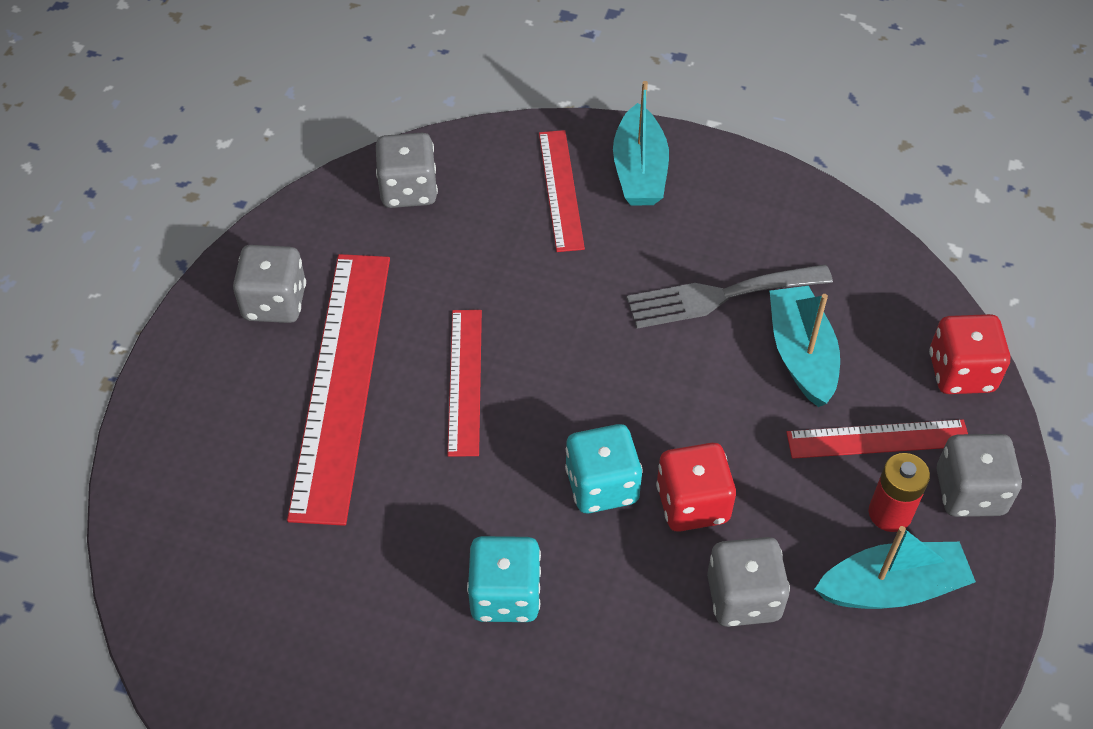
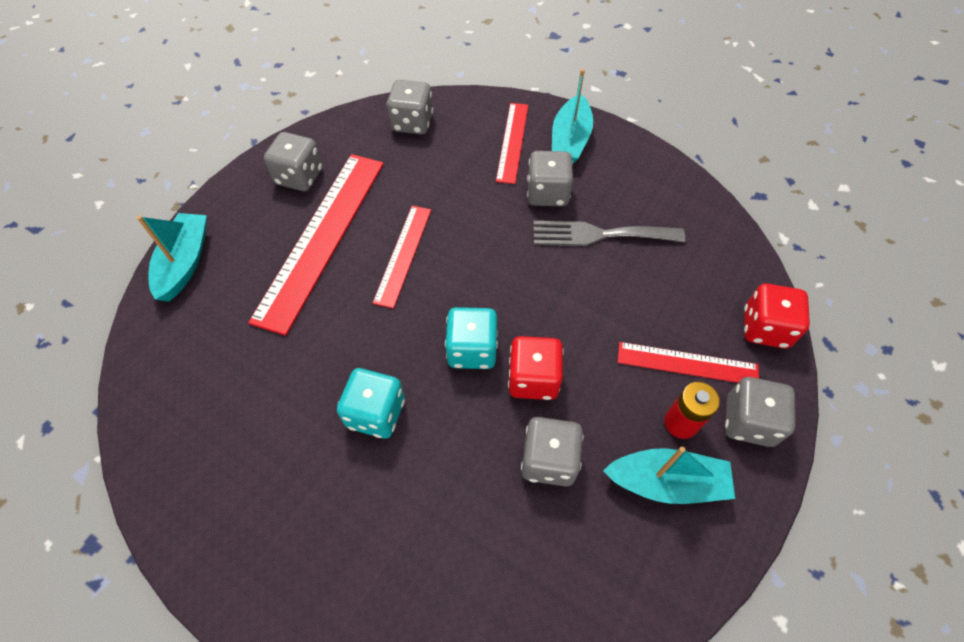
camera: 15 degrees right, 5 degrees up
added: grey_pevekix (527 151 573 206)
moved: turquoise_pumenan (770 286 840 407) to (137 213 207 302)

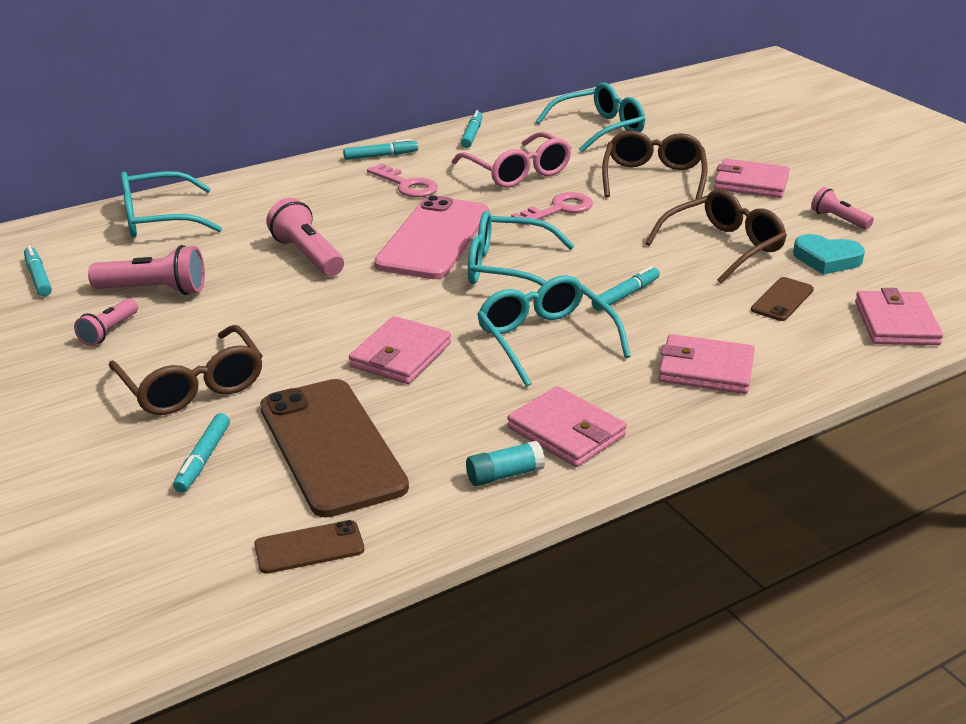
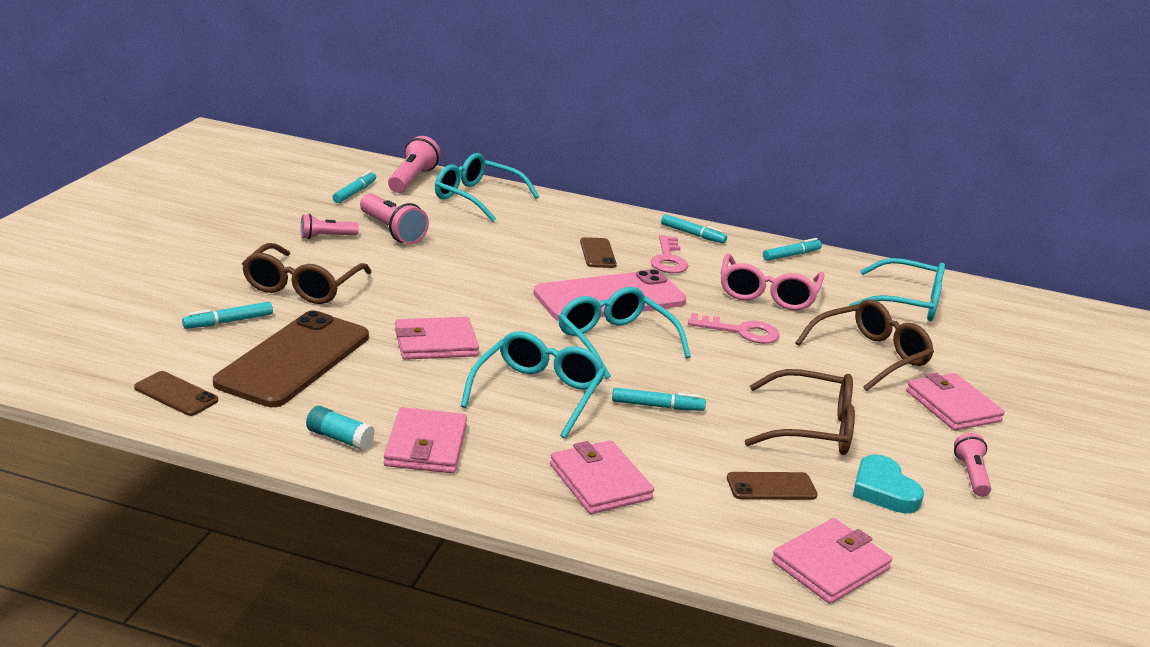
camera: 45 degrees right, 5 degrees down
added: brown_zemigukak (580 237 617 268)
moved: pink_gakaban (266 198 344 276) to (388 136 441 193)

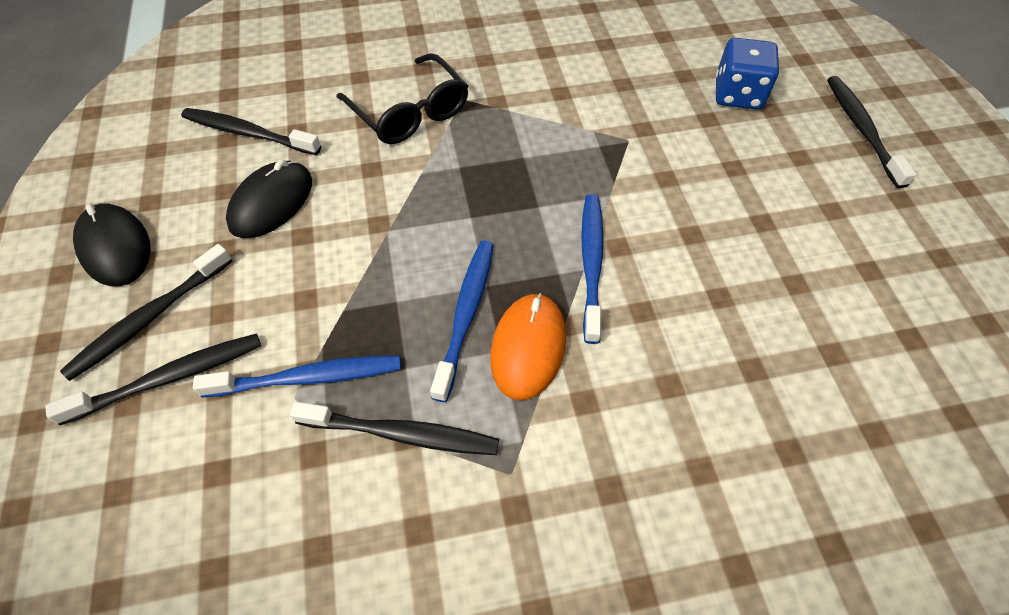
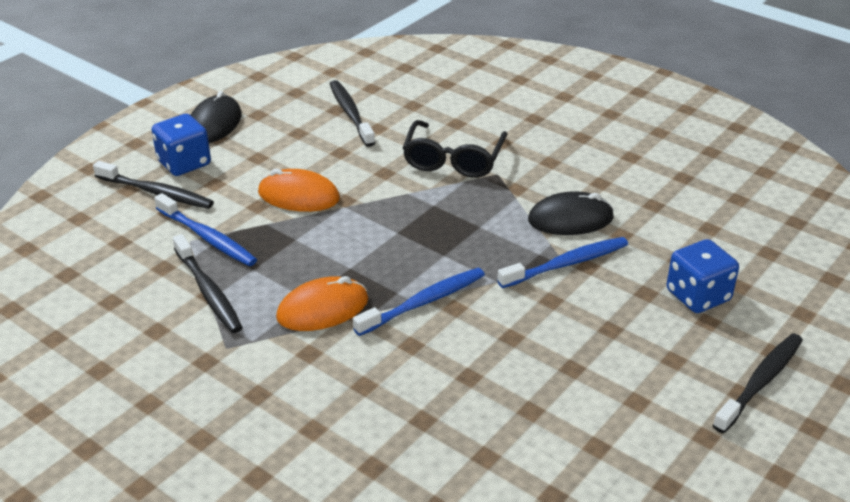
camera: 50 degrees right, 20 degrees down
added: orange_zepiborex (258 169 340 212)
moved: black_zepiborex (226 160 312 238) to (528 191 614 235); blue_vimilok (430 240 494 402) to (497 237 628 288)
replaced: black_vimilok (60 244 232 381) to blue_pevekix (152 114 211 176)

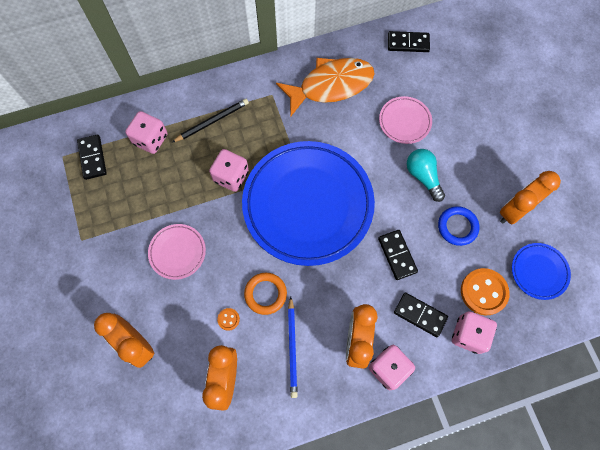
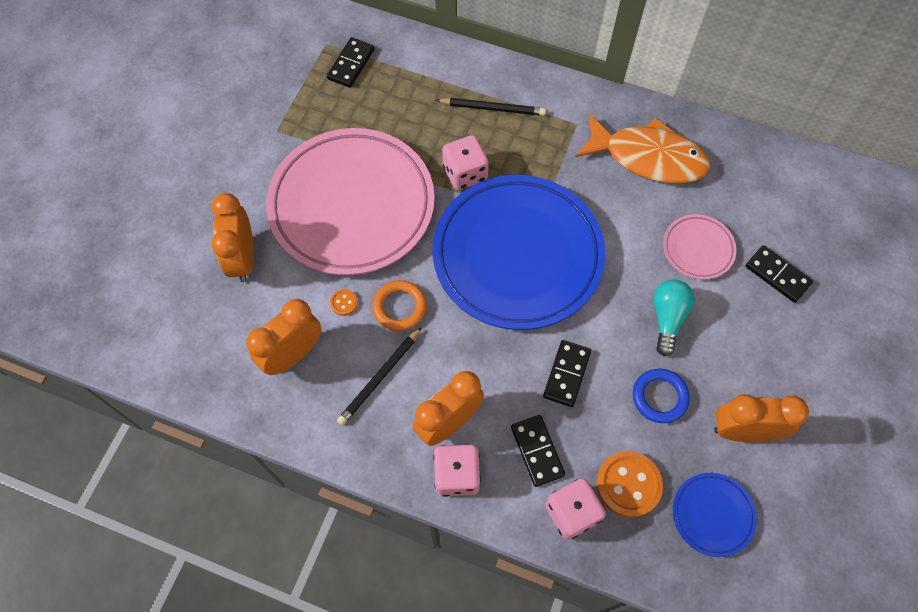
camera: 40 degrees right, 5 degrees down
removed: pink_pevekix (125 111 168 154)
moved: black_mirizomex (388 31 430 52) to (745 245 813 303)
recoloured: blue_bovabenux (288 296 298 398) to black_bovabenux (337 327 422 425)
resized: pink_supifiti (148 224 206 280) = (266 128 435 275) x2.34

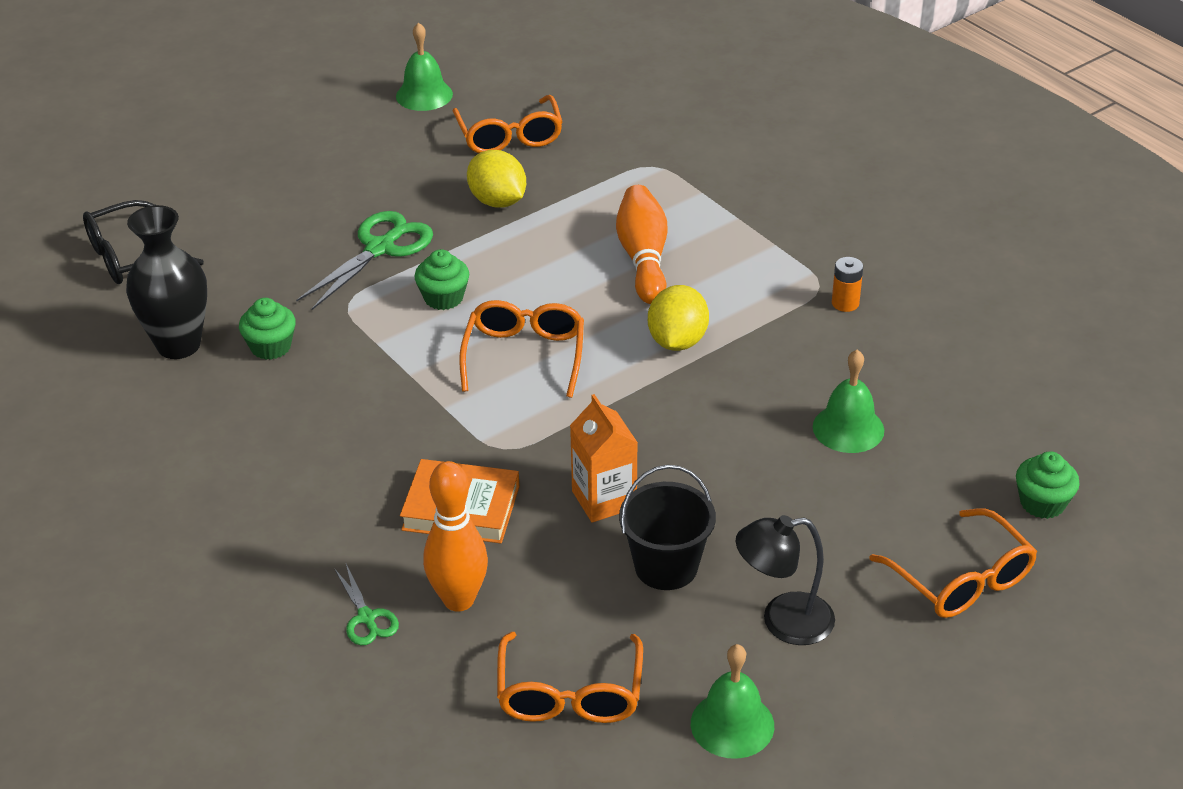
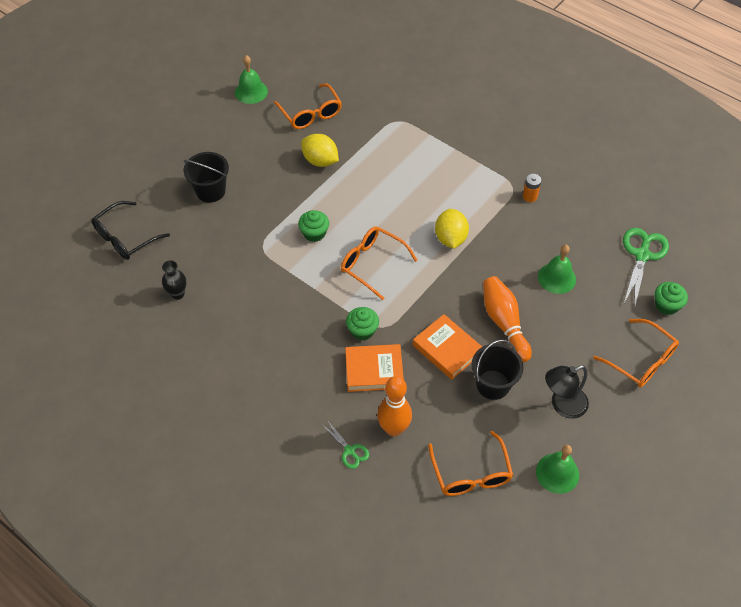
camera: 15 degrees left, 15 degrees up
added: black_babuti (184 152 229 203)
moved: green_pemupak (239 298 296 360) to (346 307 379 340); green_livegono (296 211 433 310) to (623 228 669 309); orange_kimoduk (616 185 668 304) to (483 276 532 362)
replaced: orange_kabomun (570 394 638 522) to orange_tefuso (413 314 482 380)
turned: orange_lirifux (459 300 584 398) = (341 226 417 300) 45 degrees counterclockwise
resized: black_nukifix (126 205 207 359) = (162 260 186 300) x0.54

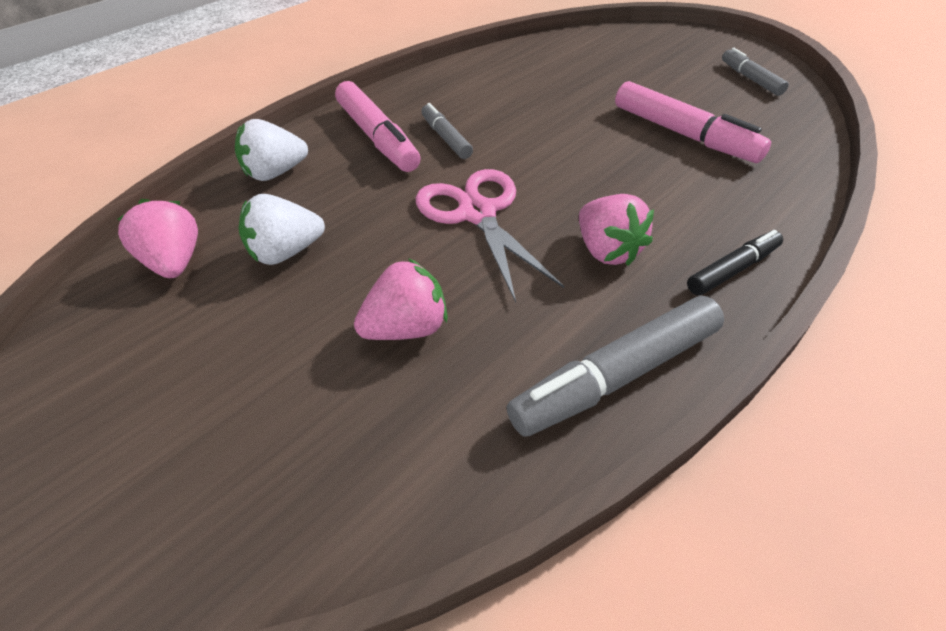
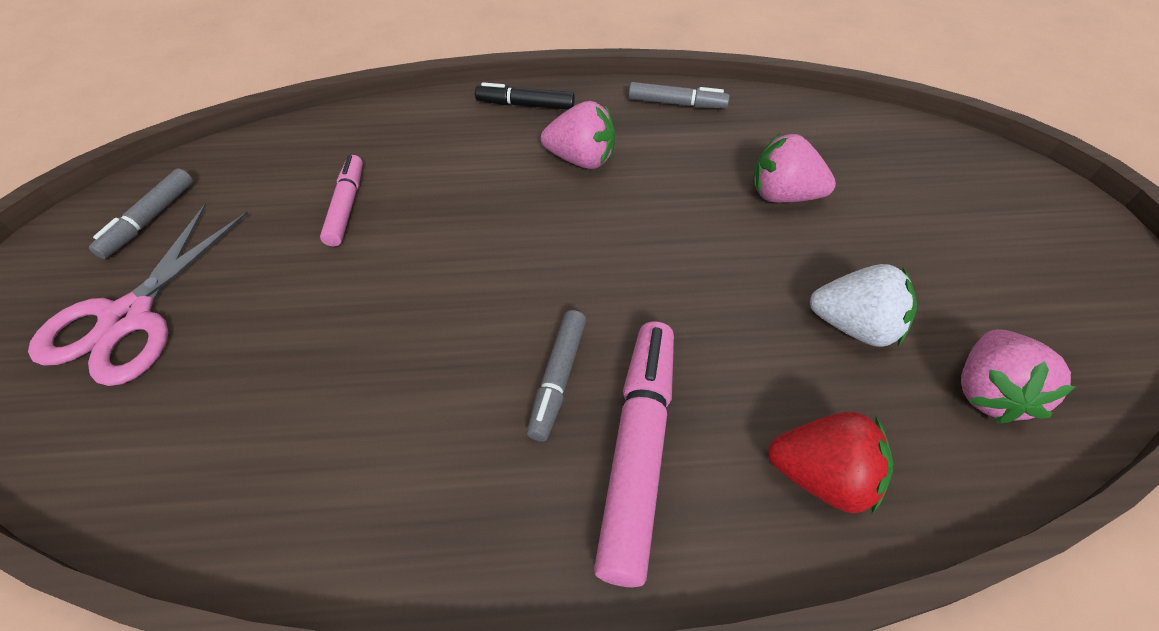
camera: 140 degrees left, 5 degrees up
moved: pink_livegono (416 169 564 302) to (28 203 248 386)
recoloured: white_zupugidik (235 119 308 181) to red_zupugidik (768 412 894 513)
turned: pink_zupugidik (579 194 654 266) = (541 101 615 169) 90 degrees clockwise
resized: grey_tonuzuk (507 296 724 436) = (628 82 730 109) x0.58; pink_tonuzuk (615 81 771 163) = (320 155 363 247) x0.58

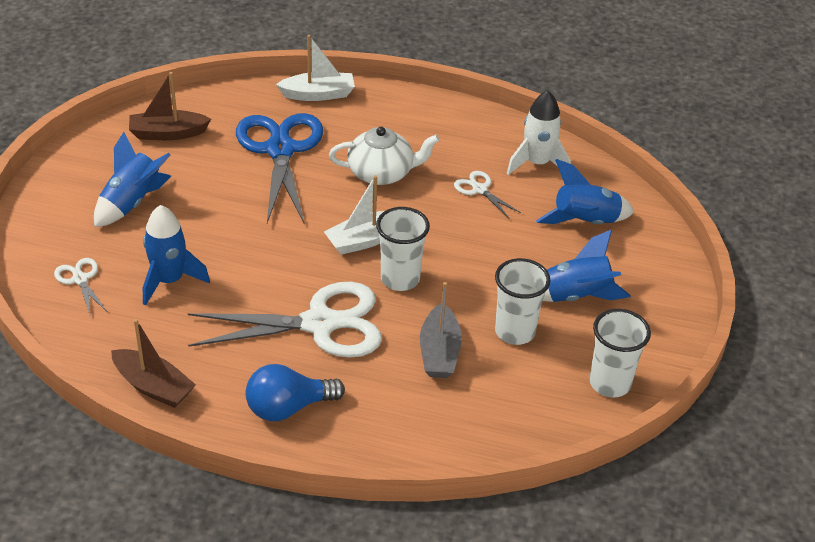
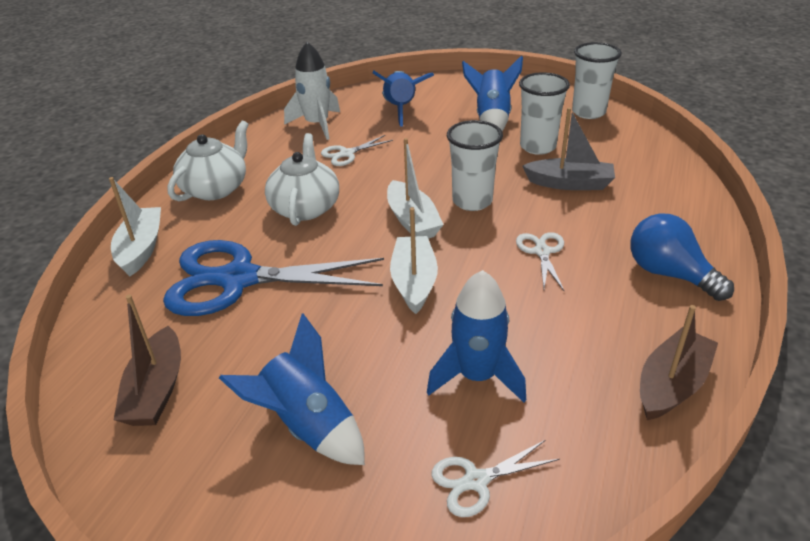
camera: 80 degrees left, 5 degrees down
added: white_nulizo (167 120 249 201); white_pumenan (390 207 438 314)
turned: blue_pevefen (245 364 345 421) = (630 213 734 301) 150 degrees clockwise
resized: white_livegono (188 282 382 358) = (516 232 565 292) x0.44

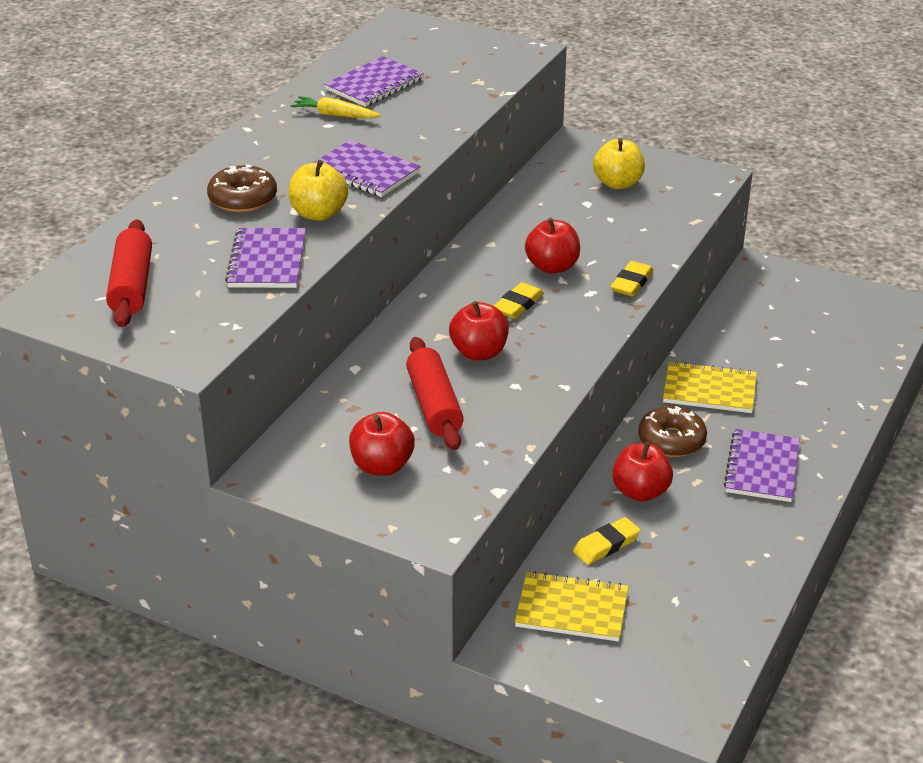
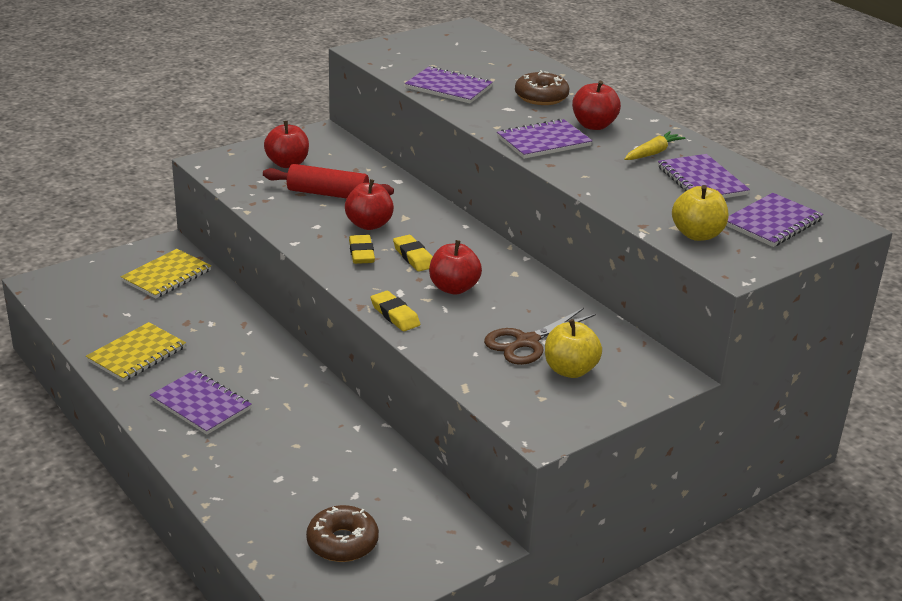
camera: 115 degrees right, 5 degrees down
removed: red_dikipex (106 219 152 327)
added: brown_livegono (484 308 596 365); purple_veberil (726 193 823 247)
moved: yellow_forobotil (289 160 348 221) to (672 185 728 241); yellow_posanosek (573 517 640 565) to (349 235 375 264); red_forobotil (612 442 673 502) to (572 81 621 130); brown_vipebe (638 406 707 457) to (306 505 379 562); yellow_veberil (663 361 757 413) to (86 322 186 382)

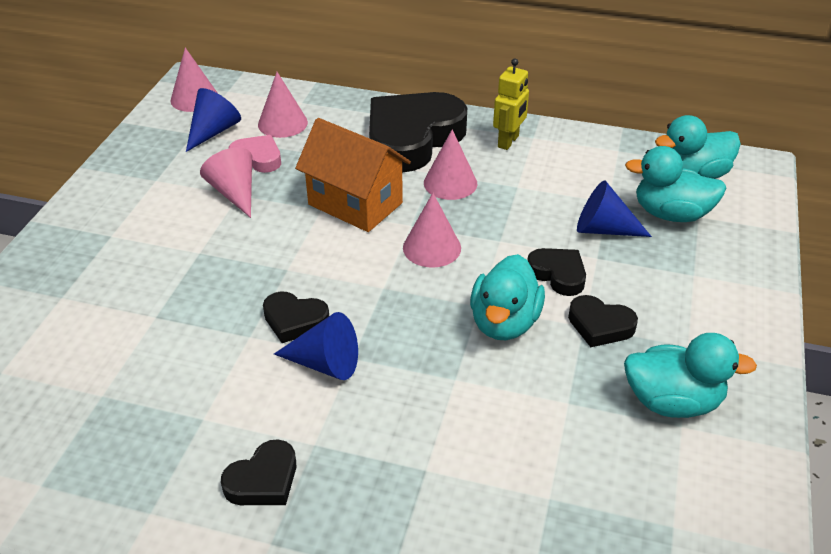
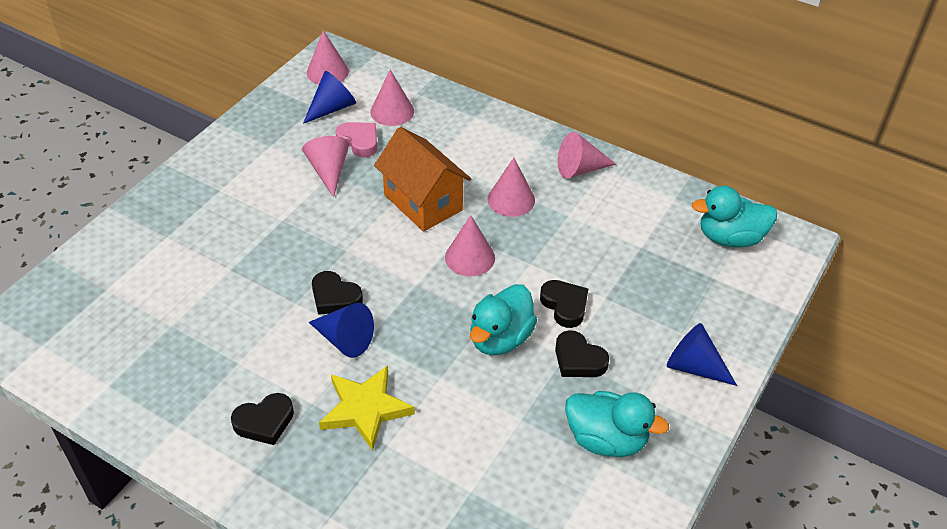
camera: 15 degrees right, 5 degrees up
removed: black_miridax (369 92 467 172); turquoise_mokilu (625 146 726 222)
added: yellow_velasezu (319 365 415 451)
moved: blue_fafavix (577 180 652 237) to (667 323 737 386)
replaced: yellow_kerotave (493 59 529 150) to pink_fafavix (558 132 616 178)

